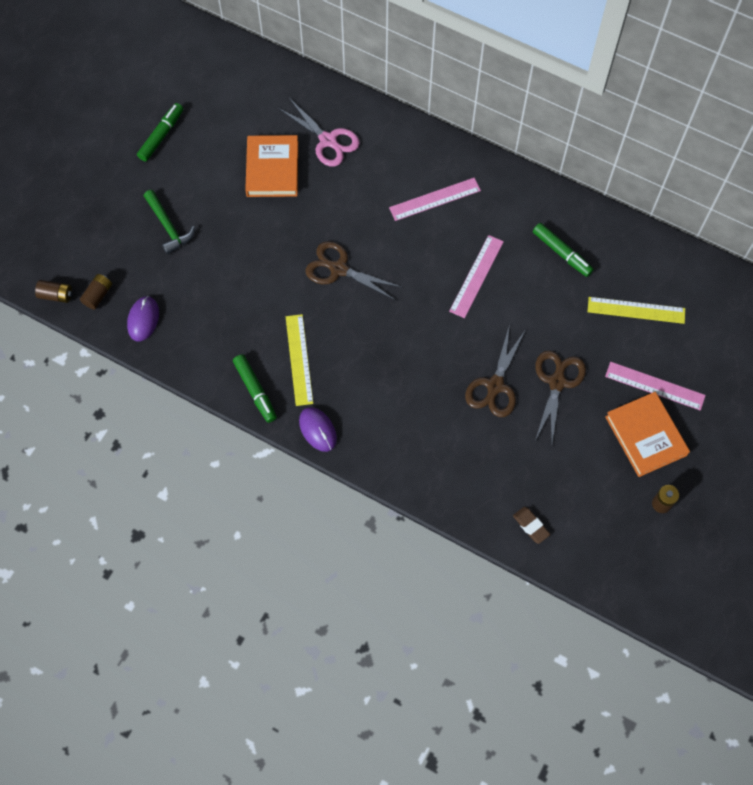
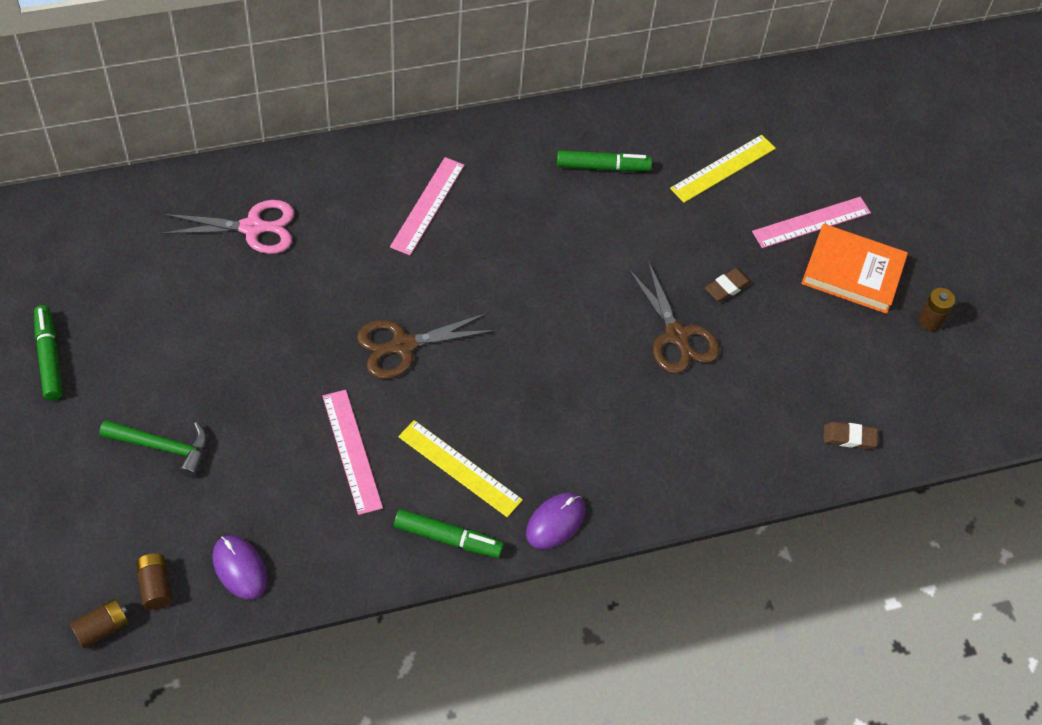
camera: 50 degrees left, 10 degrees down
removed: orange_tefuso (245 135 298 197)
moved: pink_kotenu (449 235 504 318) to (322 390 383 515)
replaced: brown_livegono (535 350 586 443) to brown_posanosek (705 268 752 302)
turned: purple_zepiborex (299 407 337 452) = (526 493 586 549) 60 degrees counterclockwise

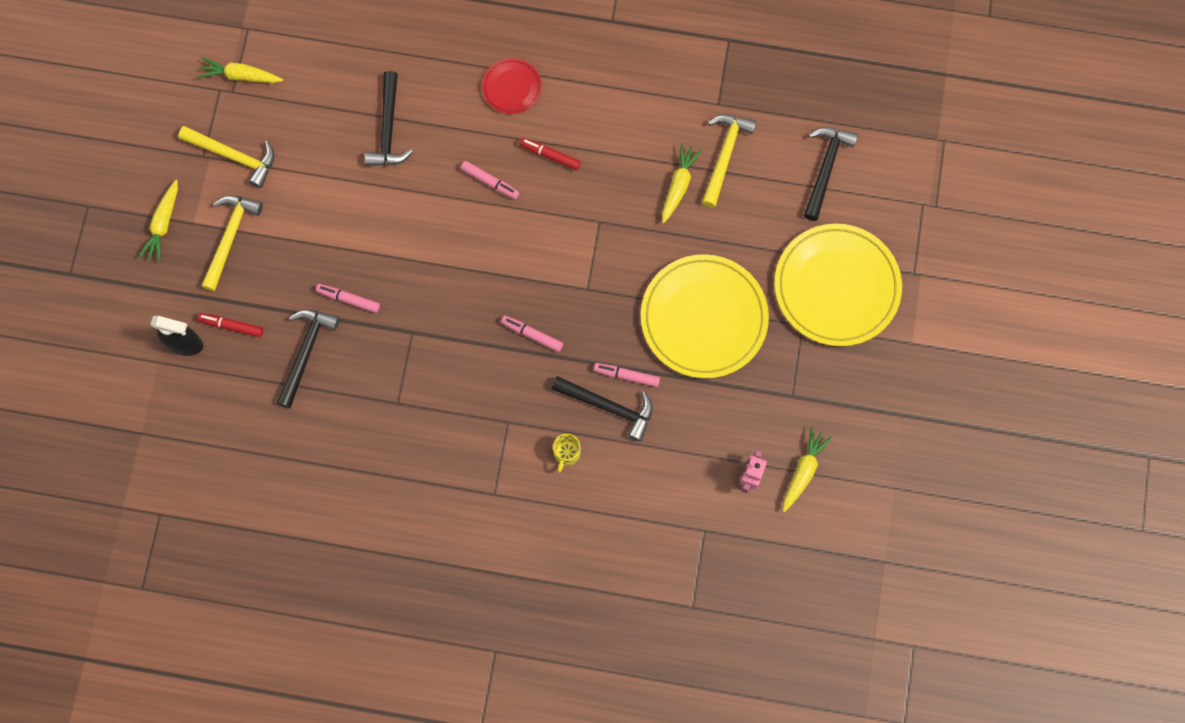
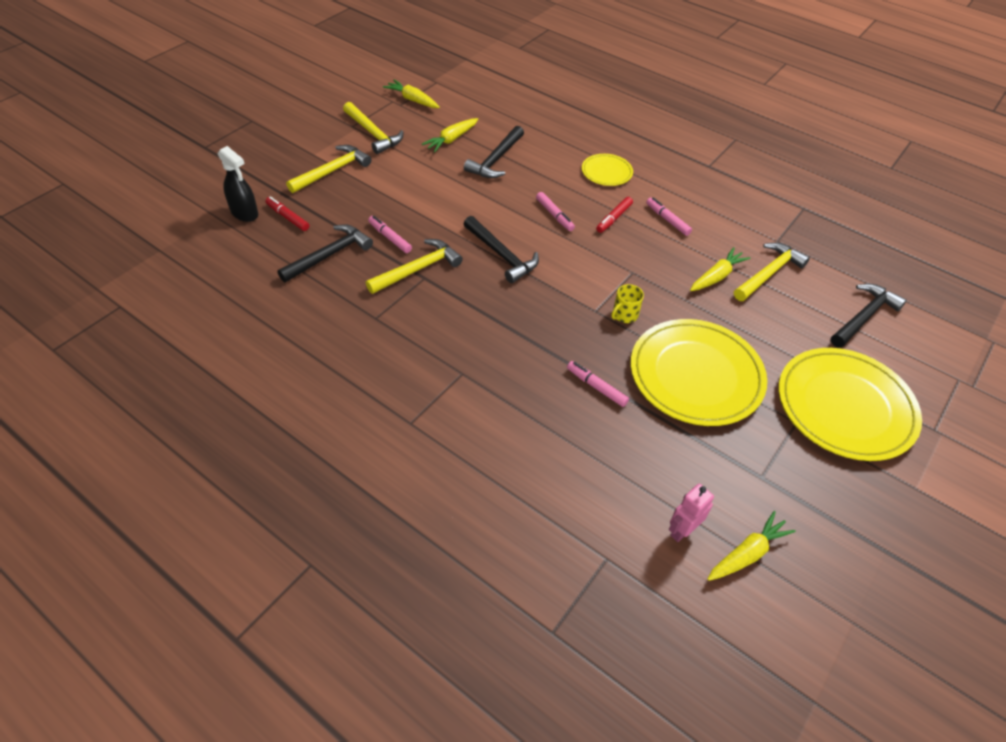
camera: 25 degrees right, 25 degrees down
added: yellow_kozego (366 239 463 294)
moved: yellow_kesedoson (139 180 178 262) to (422 118 478 152); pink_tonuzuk (501 316 563 352) to (646 197 692 236); black_kozego (552 376 652 441) to (464 216 539 283); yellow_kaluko (553 434 581 473) to (611 284 644 323)
recoloured: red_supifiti (482 58 542 114) to yellow_supifiti (582 154 633 186)
turned: red_tonuzuk (519 138 581 170) = (596 197 633 233) 105 degrees counterclockwise

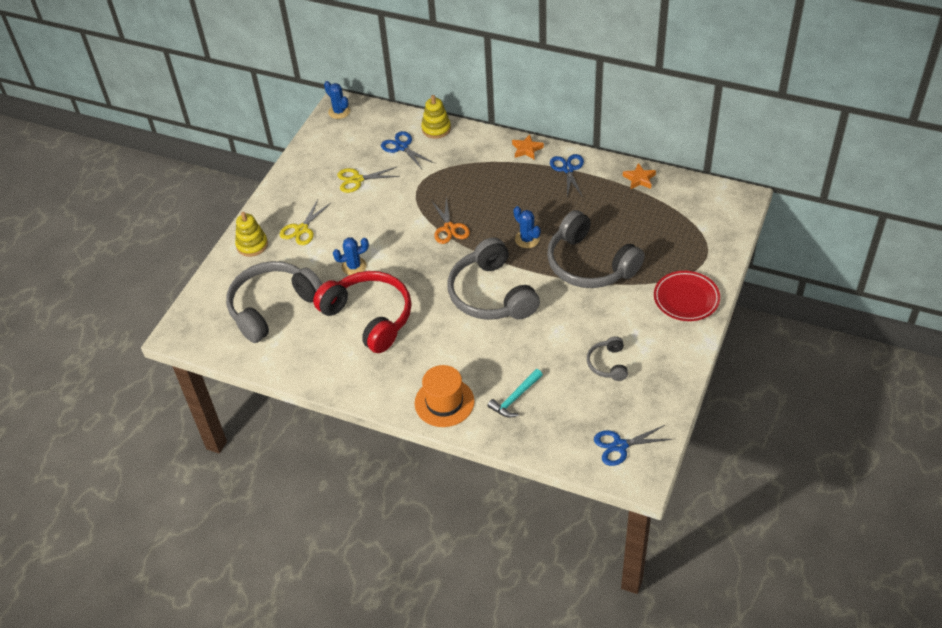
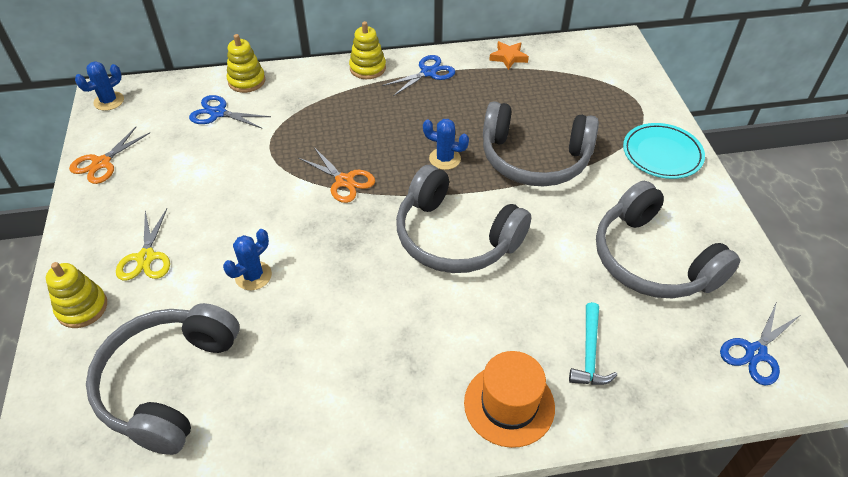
camera: 35 degrees left, 0 degrees up
removed: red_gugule (313 271 411 353); yellow_livegono (337 167 400 193)
added: orange_livegono (69 126 150 184)
replaced: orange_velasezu (512 134 544 160) to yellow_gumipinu (349 21 386 79)
recoloured: red_supifiti (654 271 720 321) to turquoise_supifiti (623 123 705 179)
turned: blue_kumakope (324 81 350 119) = (75 61 124 111) 60 degrees counterclockwise; blue_livegono (550 154 584 197) = (382 55 455 96) 90 degrees clockwise
resized: grey_gugule (587 336 628 381) = (596 181 740 298) x2.10

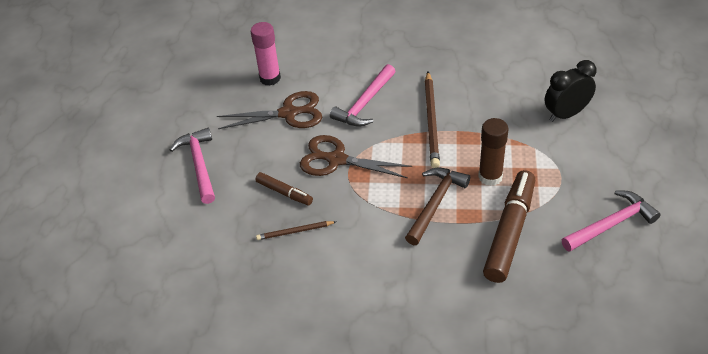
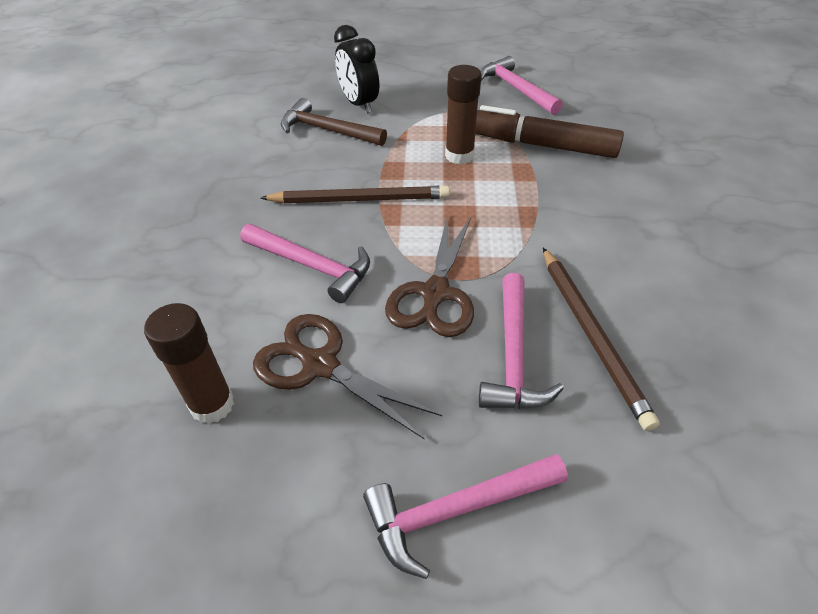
camera: 95 degrees left, 0 degrees up
moved: brown_kozego (405 168 470 245) to (281 98 387 146)
replaced: brown_tonuzuk (255 172 313 205) to pink_kozego (479 273 564 409)
recoloured: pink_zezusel (251 22 281 86) to brown_zezusel (144 303 234 424)
turned: brown_livegono (217 91 322 129) = (253 314 442 440) 45 degrees counterclockwise
resized: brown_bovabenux (256 221 337 240) = (543 248 660 431) x1.82

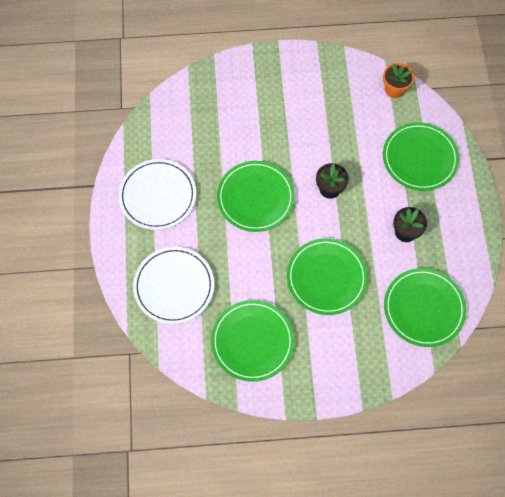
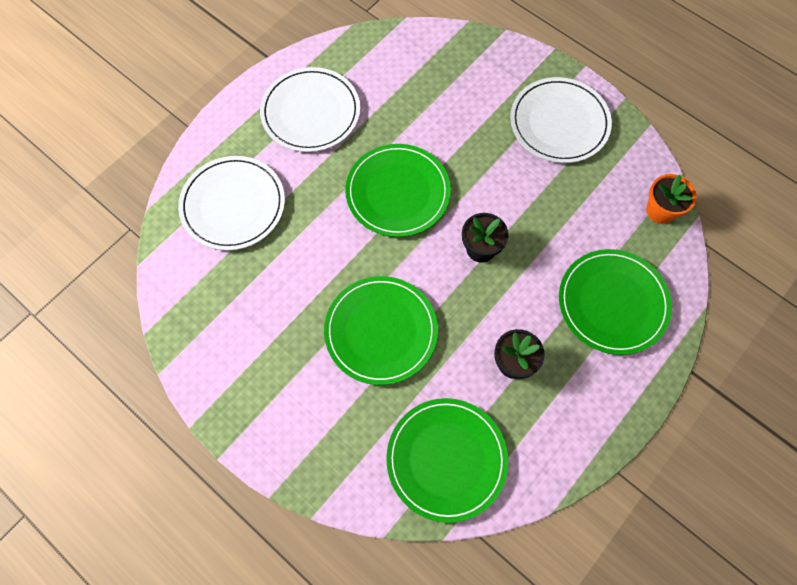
camera: 45 degrees right, 0 degrees up
removed: green_supifiti (211 300 294 382)
added: white_supifiti (510 77 612 163)

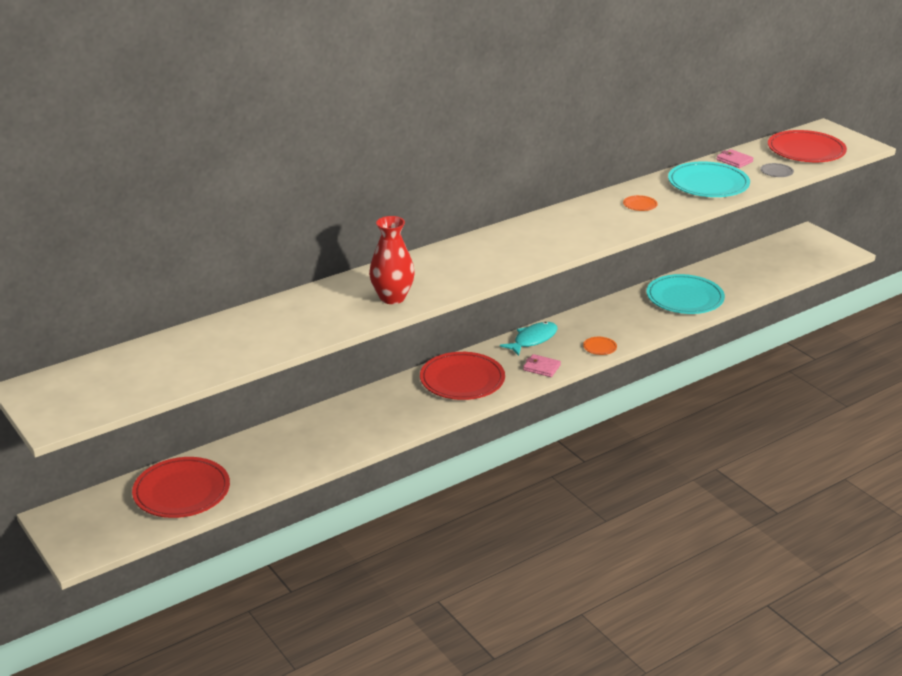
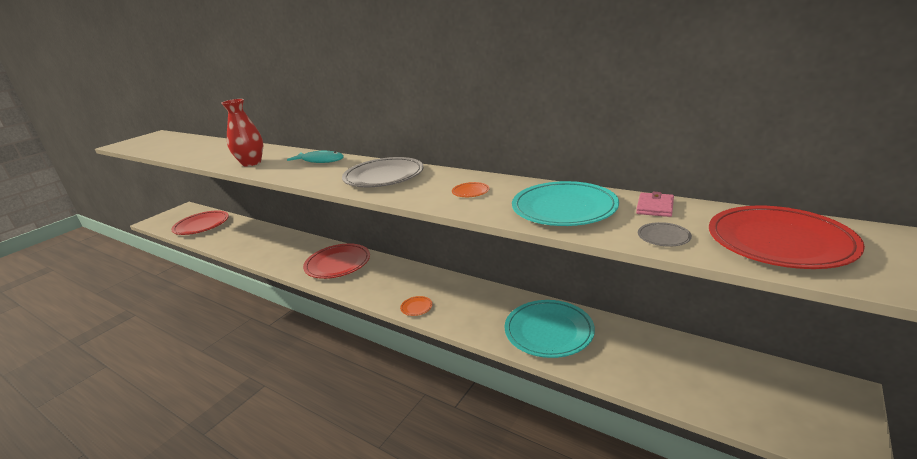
camera: 70 degrees right, 5 degrees down
removed: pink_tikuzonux (523 354 561 377)
added: grey_supifiti (342 157 424 187)
moved: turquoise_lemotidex (500 322 558 356) to (287 151 344 163)

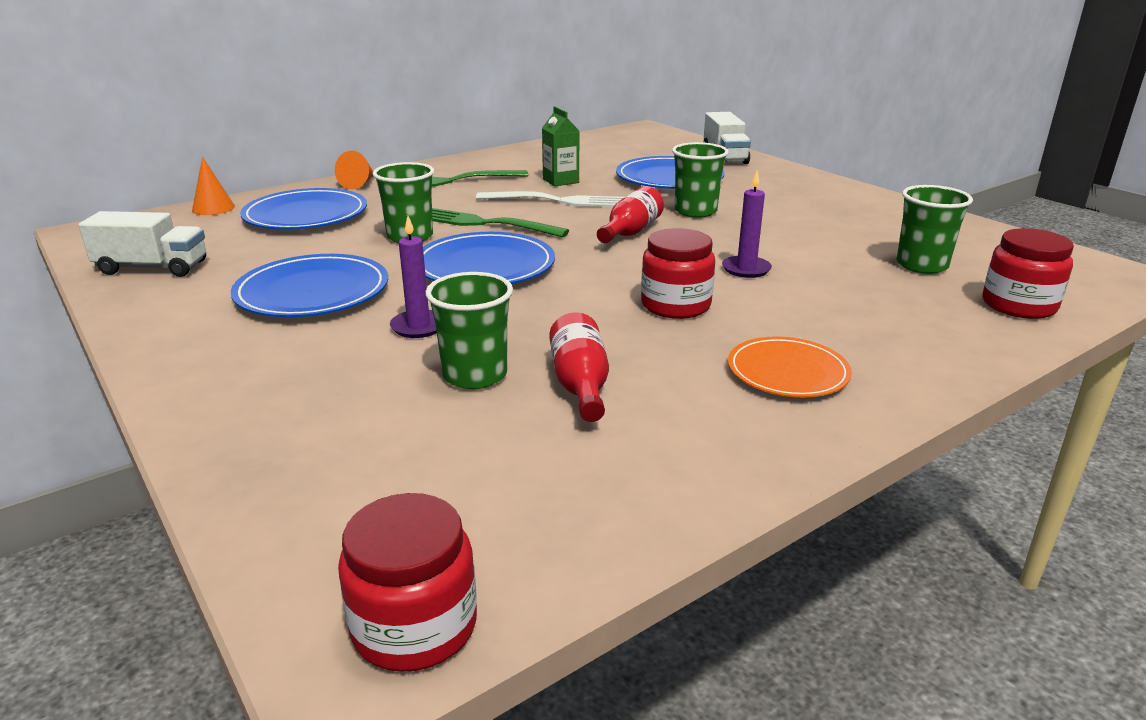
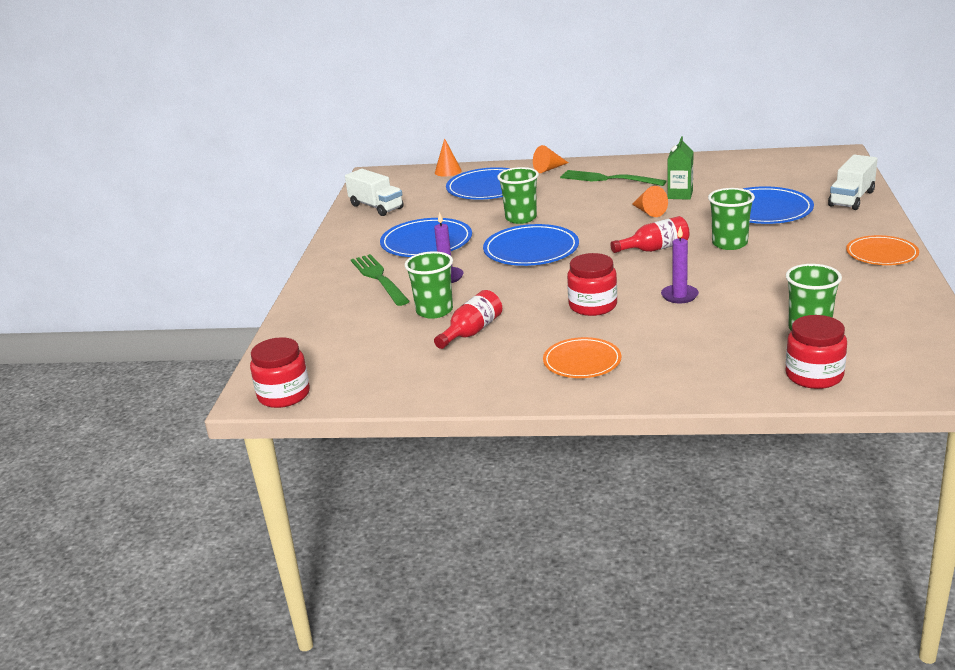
camera: 45 degrees right, 0 degrees up
added: orange_supifiti (846 235 919 265)
moved: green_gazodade (432 208 569 237) to (351 254 410 306)
replaced: white_gazodade (476 191 624 207) to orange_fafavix (632 186 668 217)

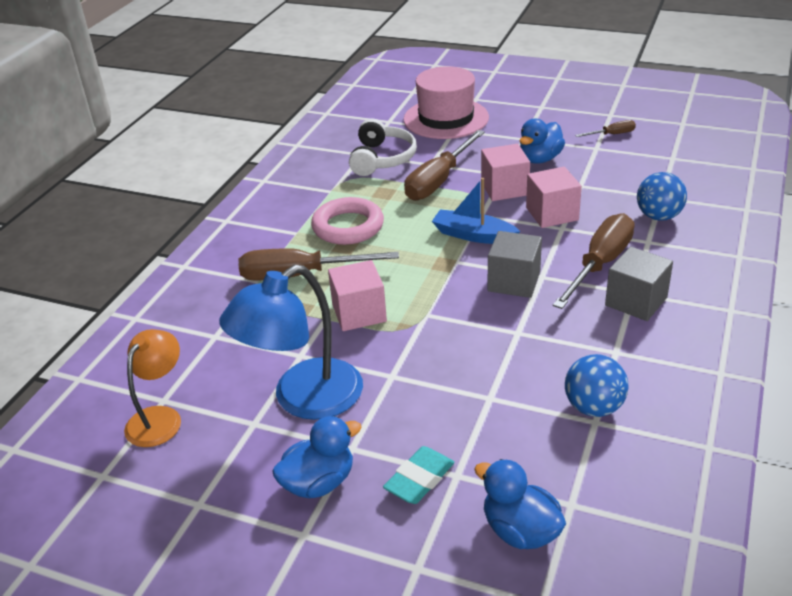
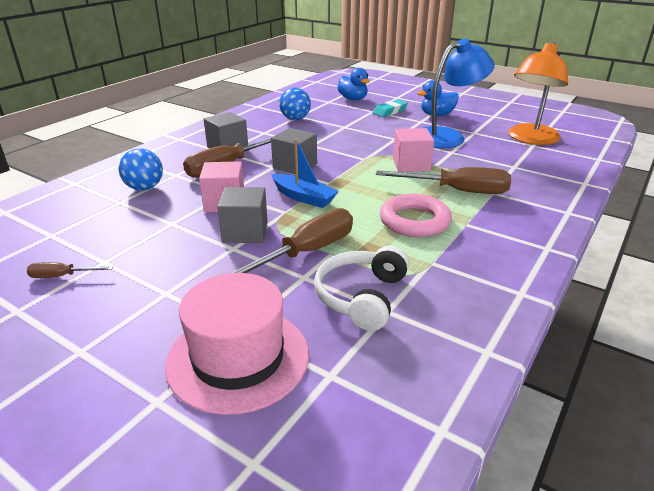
camera: 170 degrees left, 5 degrees down
removed: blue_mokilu (519 119 565 164)
recoloured: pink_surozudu (481 144 530 201) to grey_surozudu (217 187 268 243)
resized: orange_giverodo (124 329 181 447) = (508 42 568 145) x1.61

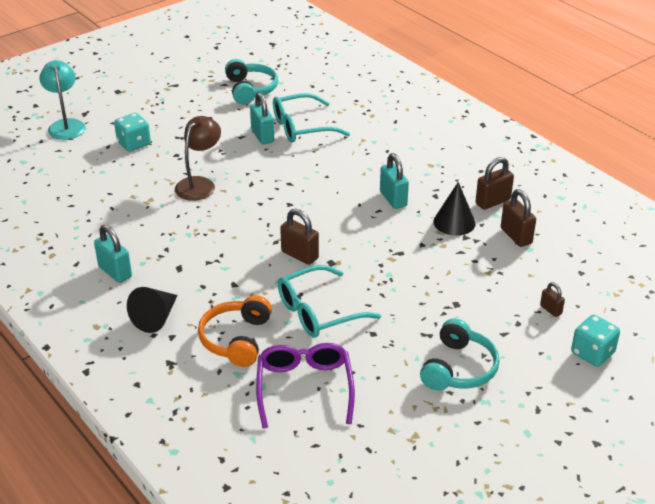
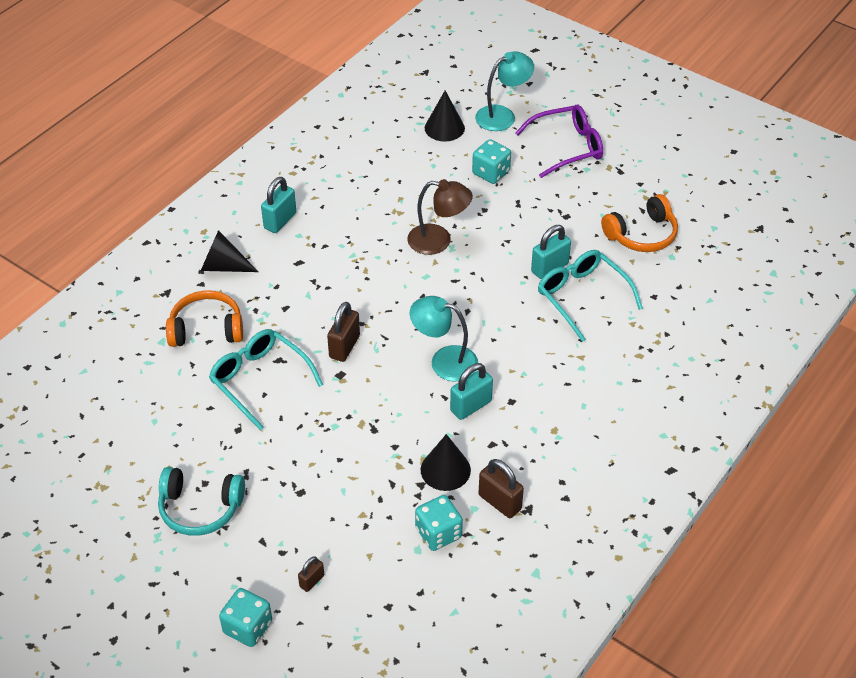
camera: 75 degrees right, 10 degrees up
added: turquoise_giverodo (410 296 478 382); black_fafavix (425 91 465 142)
moved: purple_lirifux (256 343 355 429) to (515 105 603 178)
replaced: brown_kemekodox (501 189 536 247) to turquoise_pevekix (415 495 463 551)
recoloured: turquoise_gugule (225 59 278 105) to orange_gugule (601 194 678 252)

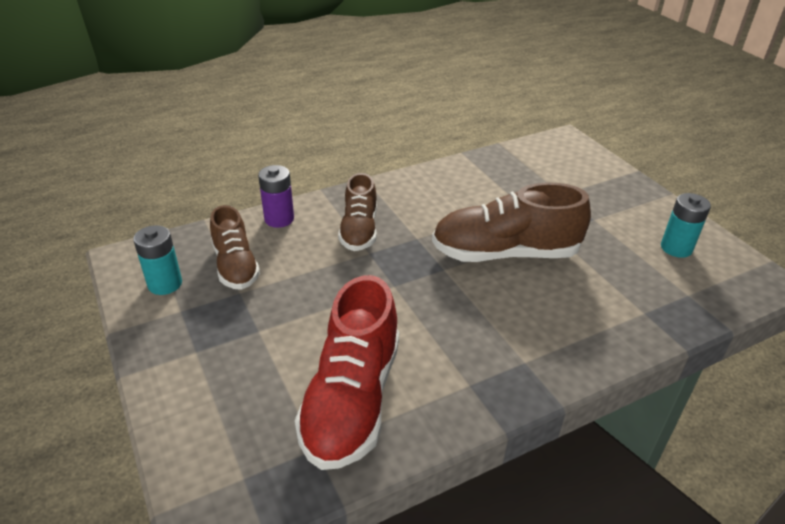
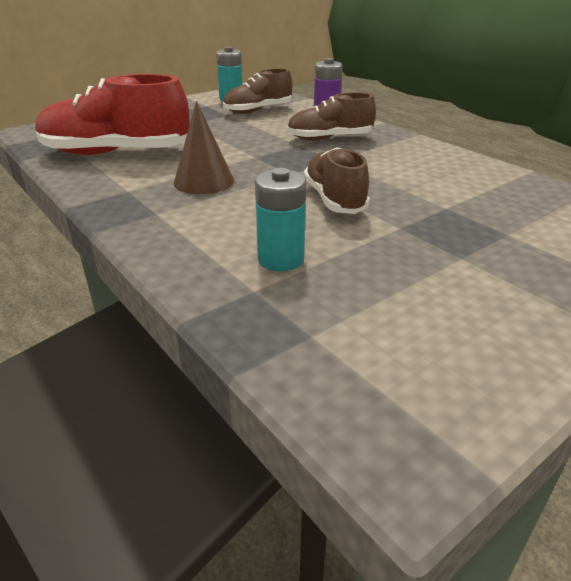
camera: 80 degrees right, 5 degrees down
added: brown_fafavix (174 101 234 194)
moved: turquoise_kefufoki (661 193 711 258) to (255 168 306 271)
resized: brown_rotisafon (432 182 591 262) = (304 148 370 214) x0.62

